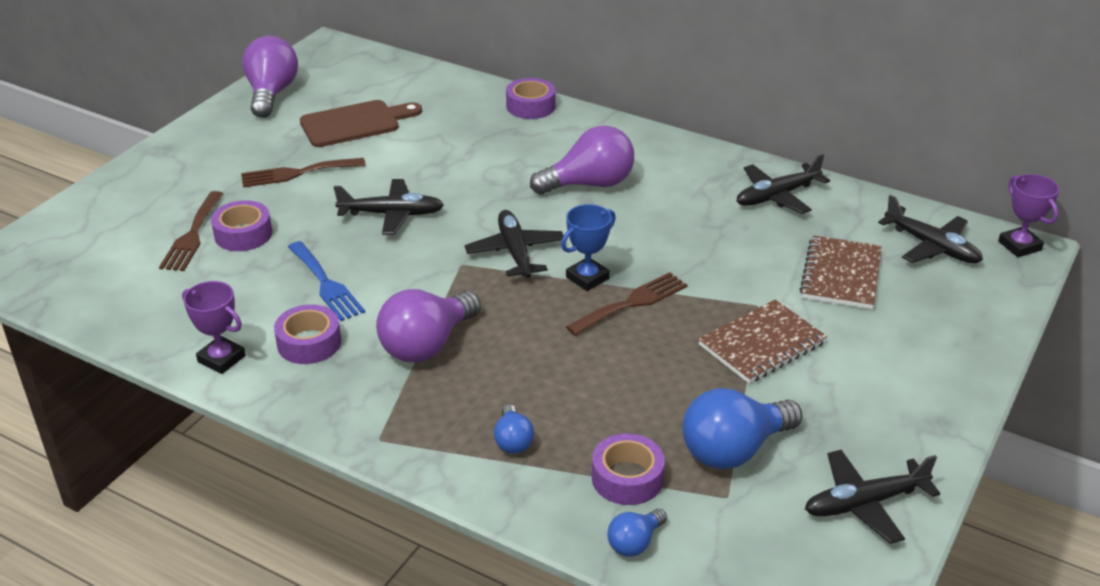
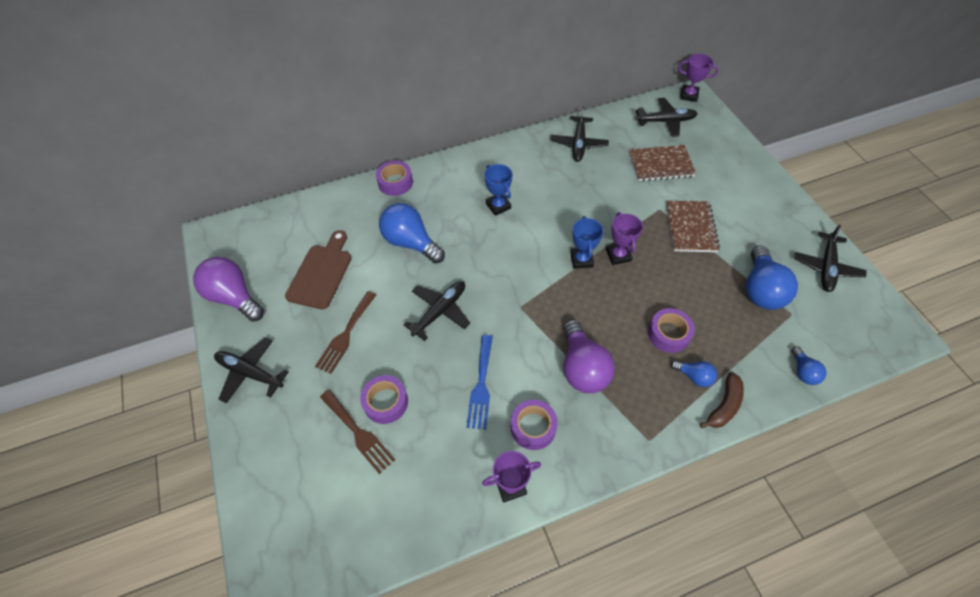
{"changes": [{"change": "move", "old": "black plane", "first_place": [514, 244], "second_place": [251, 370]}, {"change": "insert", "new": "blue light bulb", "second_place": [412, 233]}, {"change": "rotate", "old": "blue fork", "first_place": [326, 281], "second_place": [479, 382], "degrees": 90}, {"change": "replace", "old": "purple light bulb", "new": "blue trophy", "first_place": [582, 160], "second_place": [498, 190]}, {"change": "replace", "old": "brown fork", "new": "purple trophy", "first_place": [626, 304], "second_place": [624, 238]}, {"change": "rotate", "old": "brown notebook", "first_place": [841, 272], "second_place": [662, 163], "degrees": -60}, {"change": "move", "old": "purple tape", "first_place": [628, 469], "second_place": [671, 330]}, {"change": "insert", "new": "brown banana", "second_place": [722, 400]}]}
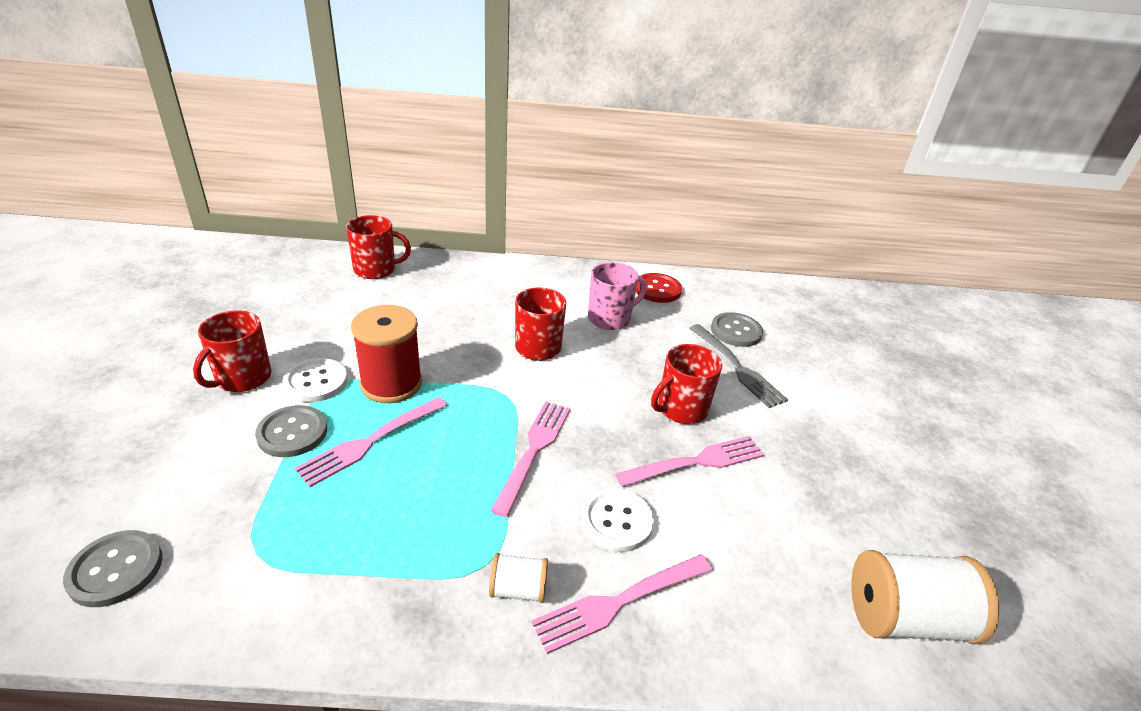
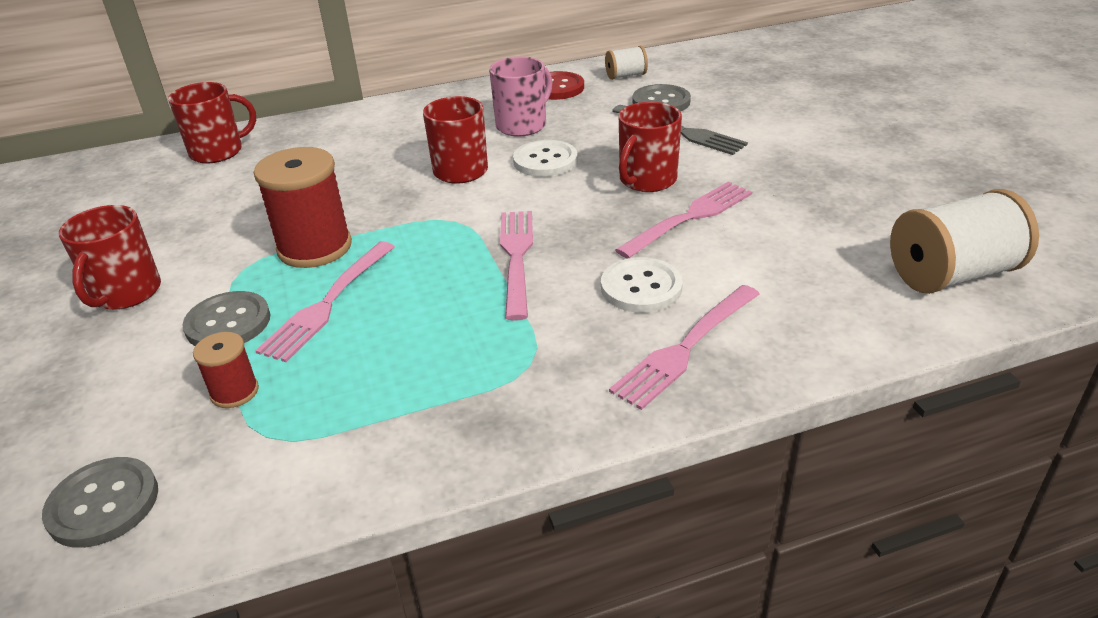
{"changes": [{"change": "insert", "new": "red spool", "second_place": [226, 370]}, {"change": "move", "old": "white button", "first_place": [315, 380], "second_place": [545, 158]}, {"change": "move", "old": "white spool", "first_place": [518, 578], "second_place": [626, 63]}]}
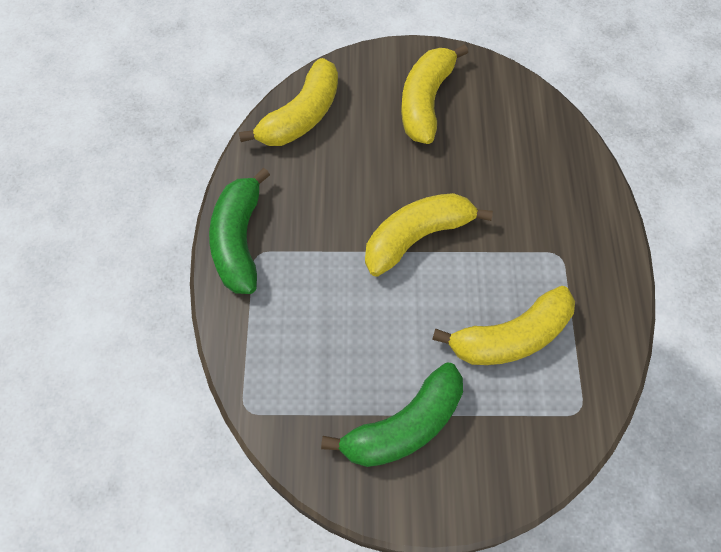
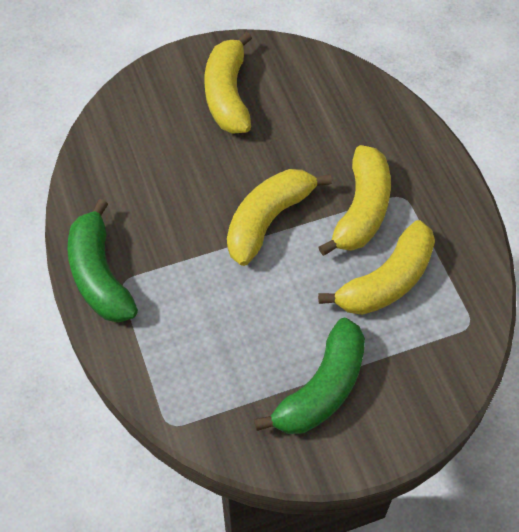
{"changes": [{"change": "move", "old": "yellow banana", "first_place": [288, 102], "second_place": [354, 200]}]}
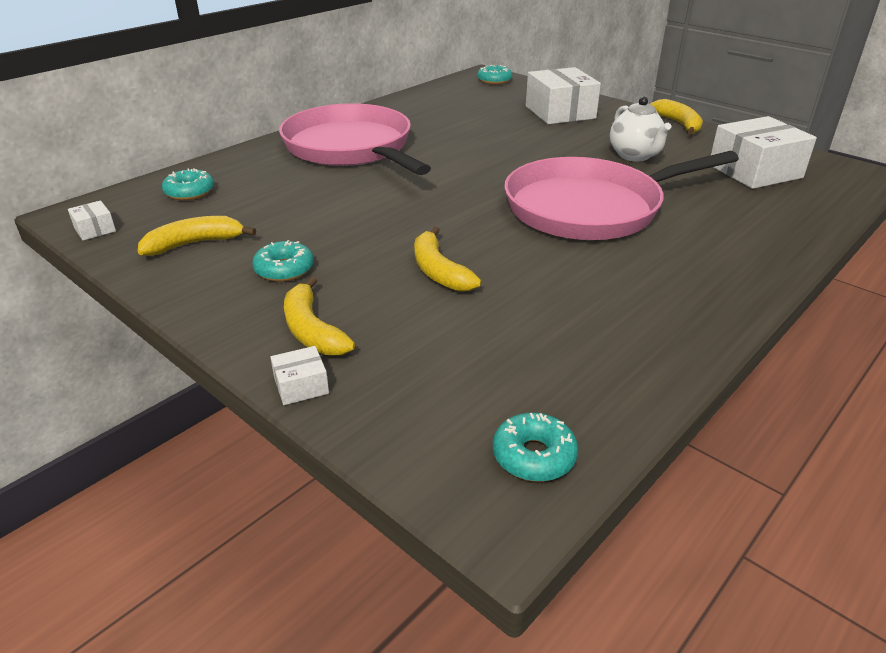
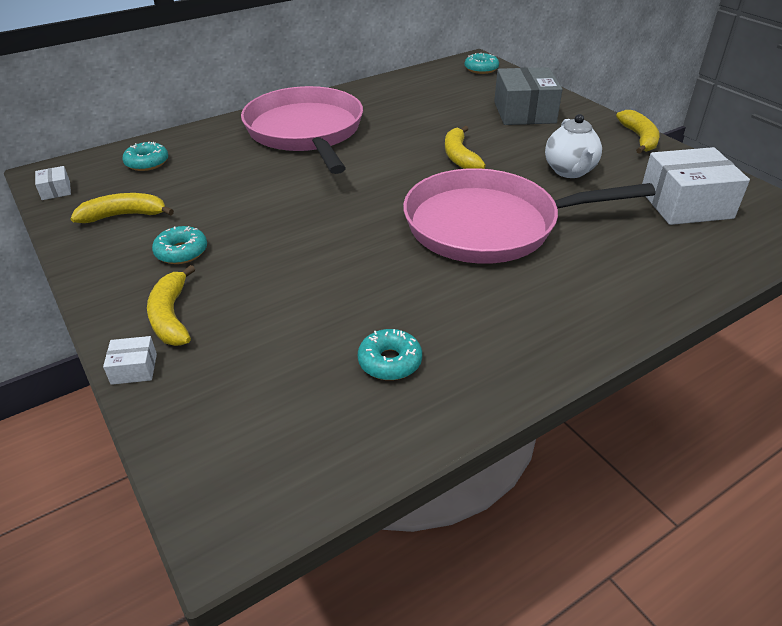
{"changes": [{"change": "move", "old": "turquoise donut", "first_place": [535, 447], "second_place": [390, 354]}, {"change": "move", "old": "yellow banana", "first_place": [447, 259], "second_place": [465, 147]}, {"change": "recolor", "old": "white box", "new": "grey box", "first_place": [563, 95], "second_place": [528, 96]}]}
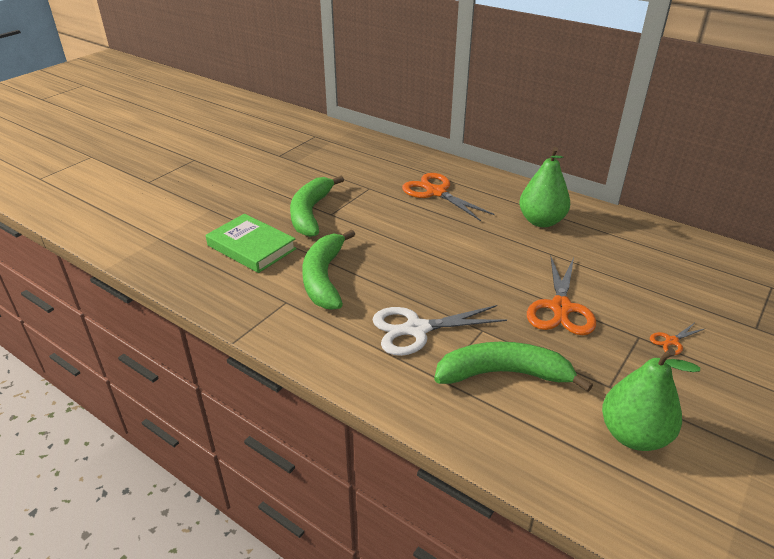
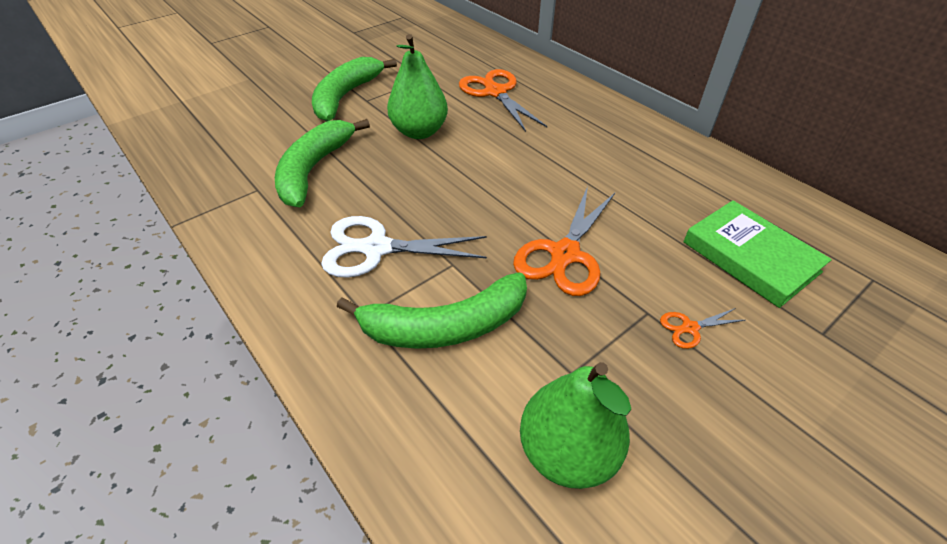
{"changes": [{"change": "rotate", "old": "green banana", "first_place": [513, 367], "second_place": [432, 310], "degrees": 150}, {"change": "move", "old": "green pear", "first_place": [544, 187], "second_place": [417, 86]}, {"change": "move", "old": "green book", "first_place": [251, 243], "second_place": [757, 254]}]}
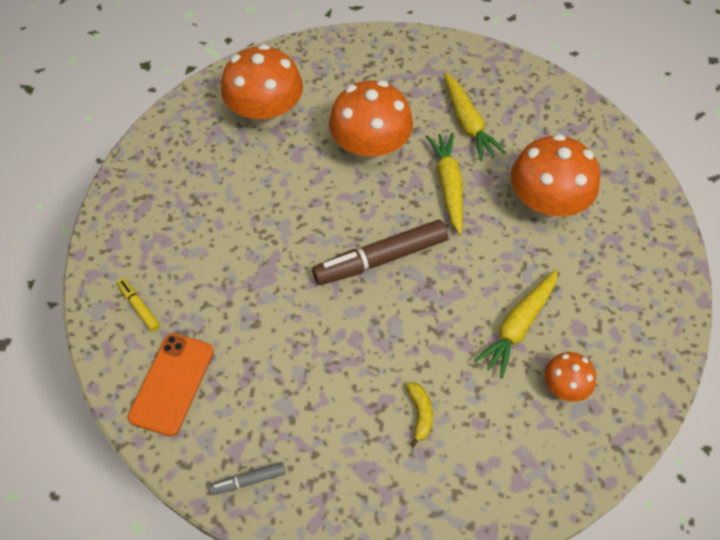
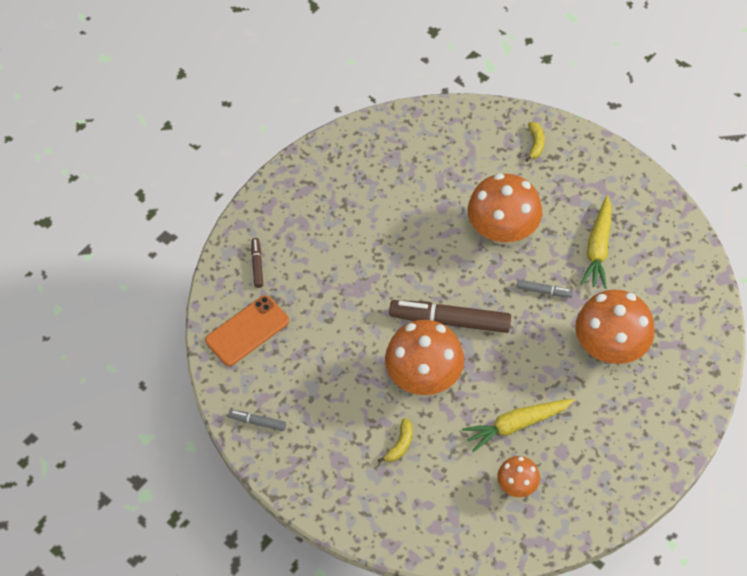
{"changes": [{"change": "recolor", "old": "yellow marker", "new": "brown marker", "first_place": [138, 305], "second_place": [257, 263]}, {"change": "move", "old": "orange mushroom", "first_place": [262, 86], "second_place": [424, 357]}, {"change": "replace", "old": "yellow carrot", "new": "grey marker", "first_place": [444, 184], "second_place": [545, 289]}, {"change": "insert", "new": "yellow banana", "second_place": [535, 142]}]}
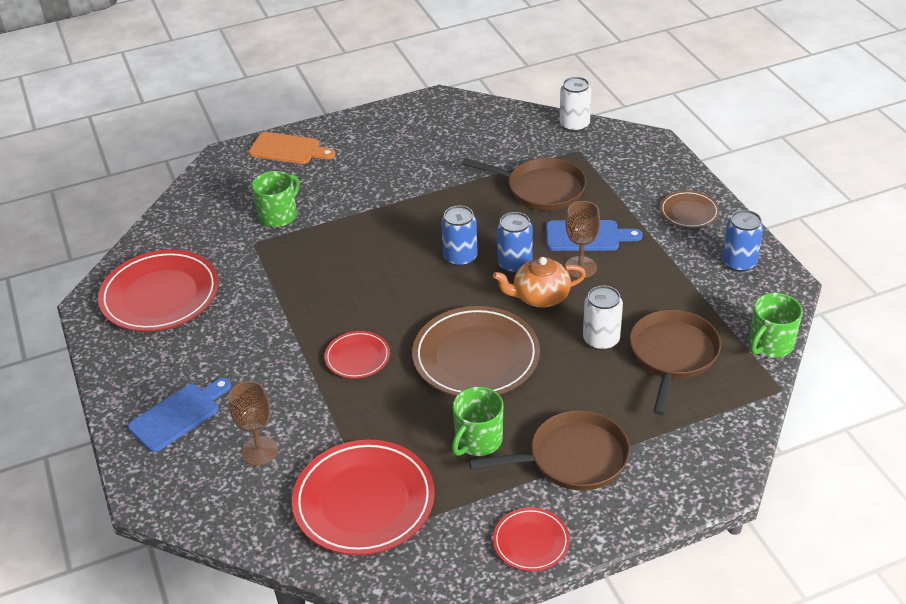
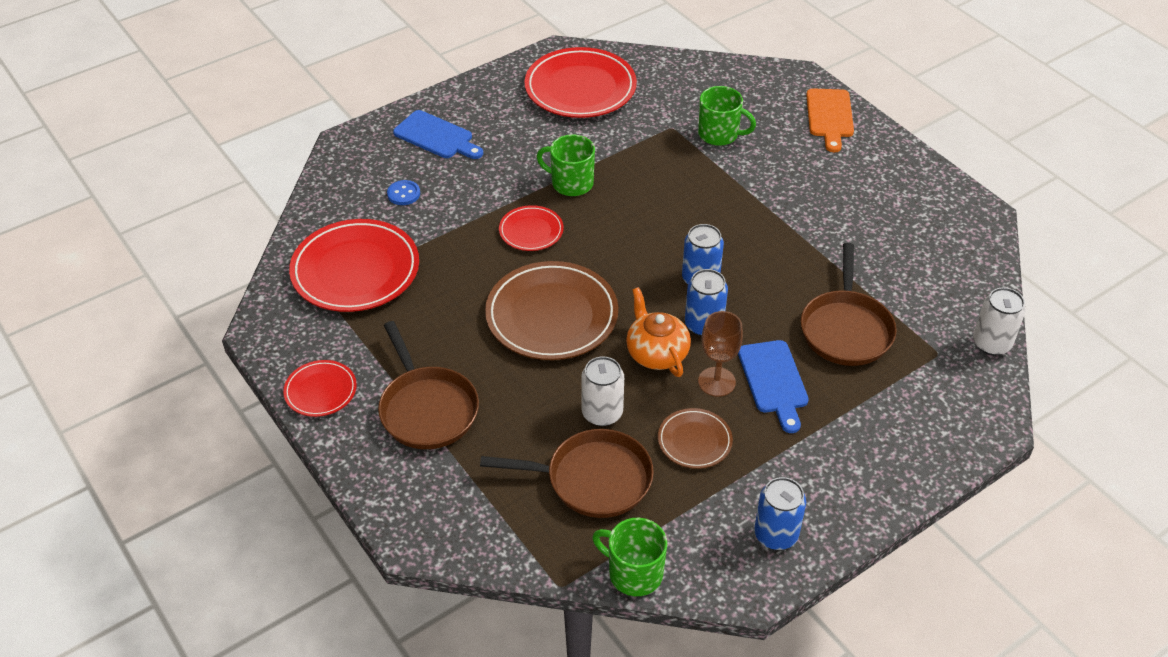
{"changes": [{"change": "replace", "old": "brown goblet", "new": "blue button", "first_place": [253, 423], "second_place": [403, 192]}, {"change": "move", "old": "green mug", "first_place": [477, 421], "second_place": [565, 165]}, {"change": "move", "old": "brown plate", "first_place": [689, 209], "second_place": [695, 438]}]}
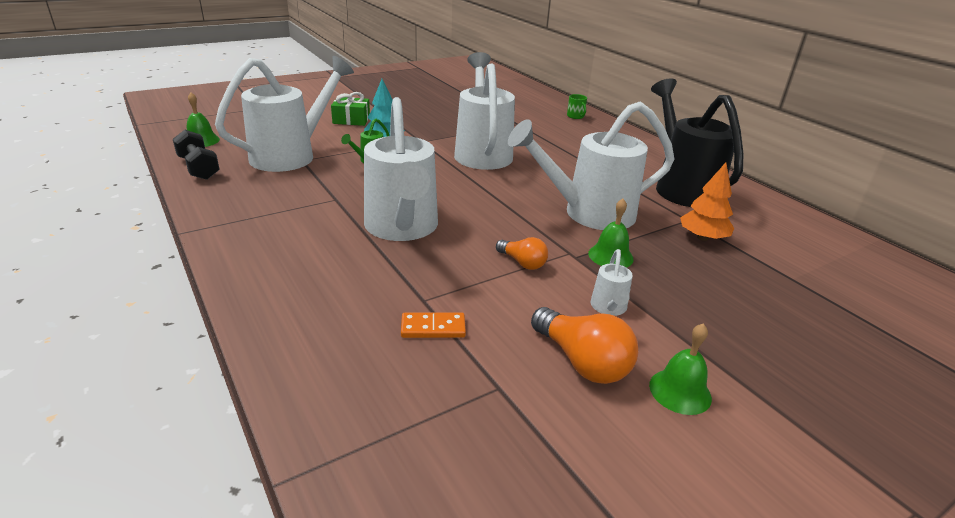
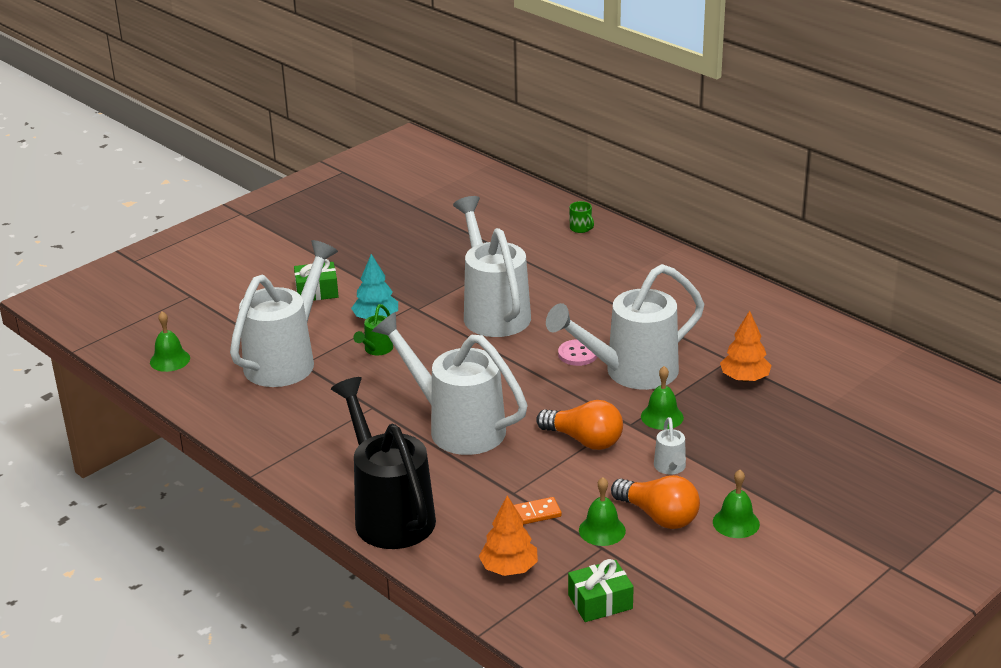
{"changes": [{"change": "move", "old": "black watering can", "first_place": [697, 142], "second_place": [383, 463]}, {"change": "rotate", "old": "white watering can", "first_place": [401, 169], "second_place": [449, 383], "degrees": 150}, {"change": "insert", "new": "orange tree", "second_place": [508, 535]}, {"change": "resize", "old": "orange light bulb", "first_place": [522, 253], "second_place": [579, 425], "factor": 1.65}, {"change": "insert", "new": "pink button", "second_place": [577, 352]}, {"change": "insert", "new": "green gift", "second_place": [601, 590]}, {"change": "insert", "new": "green bell", "second_place": [602, 511]}, {"change": "delete", "old": "black dumbbell", "first_place": [196, 155]}]}
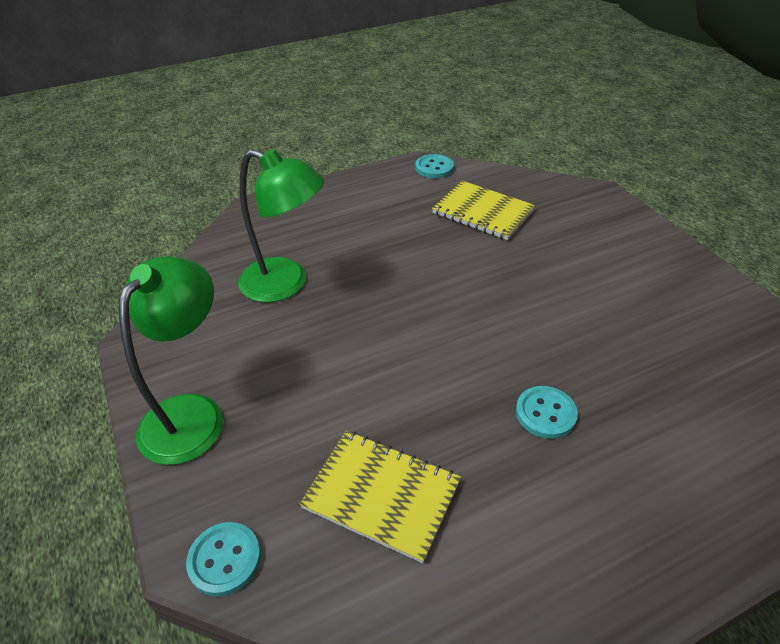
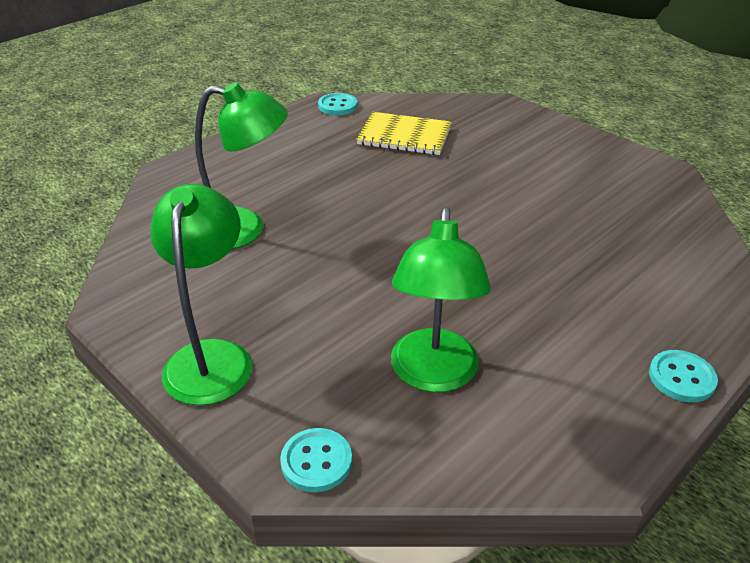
{"changes": [{"change": "replace", "old": "yellow notebook", "new": "green lamp", "first_place": [380, 497], "second_place": [441, 299]}, {"change": "move", "old": "turquoise button", "first_place": [547, 412], "second_place": [683, 376]}]}
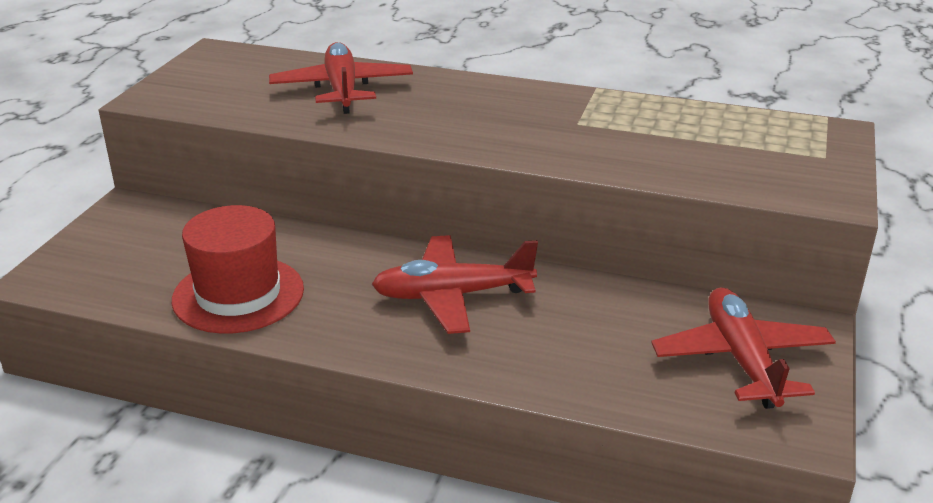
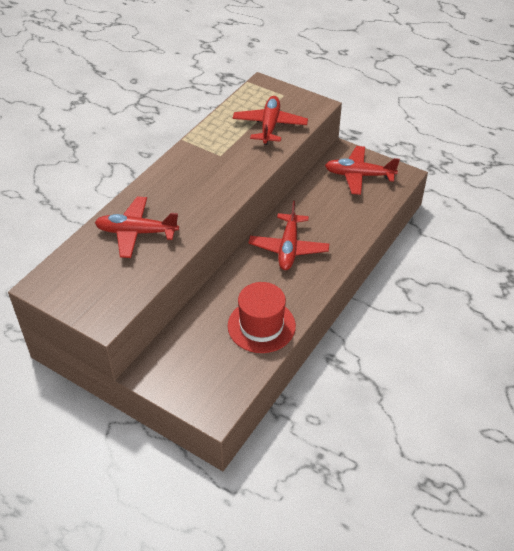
{"changes": [{"change": "insert", "new": "red plane", "second_place": [270, 120]}]}
